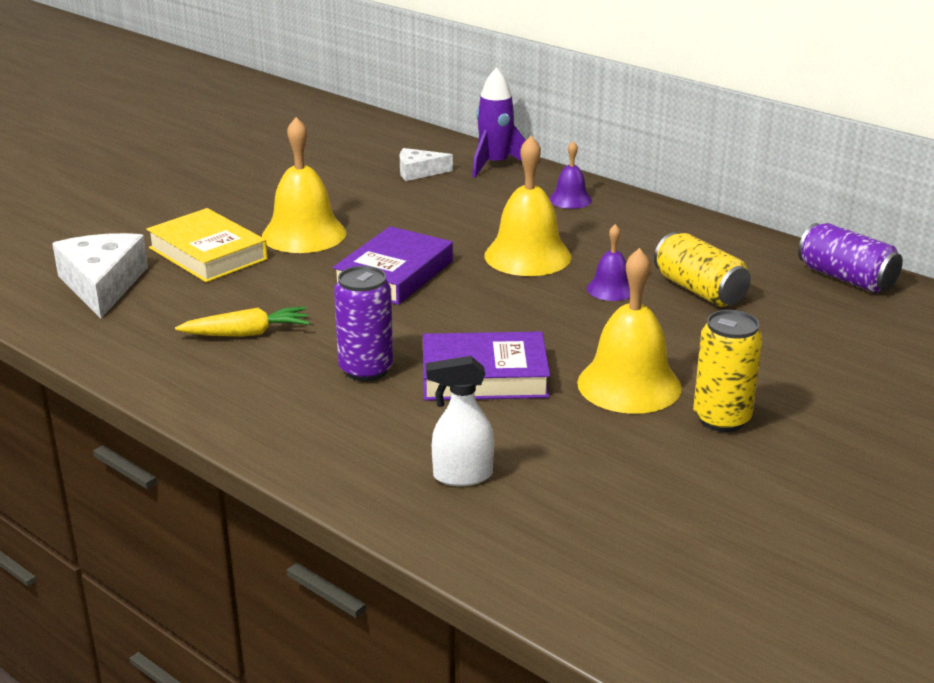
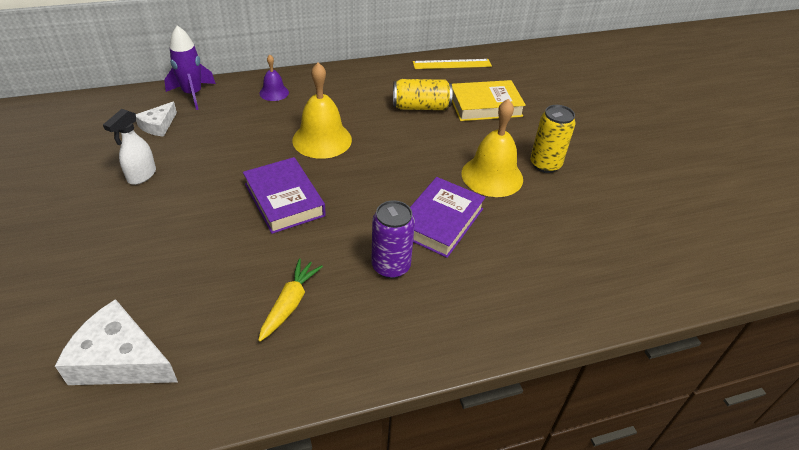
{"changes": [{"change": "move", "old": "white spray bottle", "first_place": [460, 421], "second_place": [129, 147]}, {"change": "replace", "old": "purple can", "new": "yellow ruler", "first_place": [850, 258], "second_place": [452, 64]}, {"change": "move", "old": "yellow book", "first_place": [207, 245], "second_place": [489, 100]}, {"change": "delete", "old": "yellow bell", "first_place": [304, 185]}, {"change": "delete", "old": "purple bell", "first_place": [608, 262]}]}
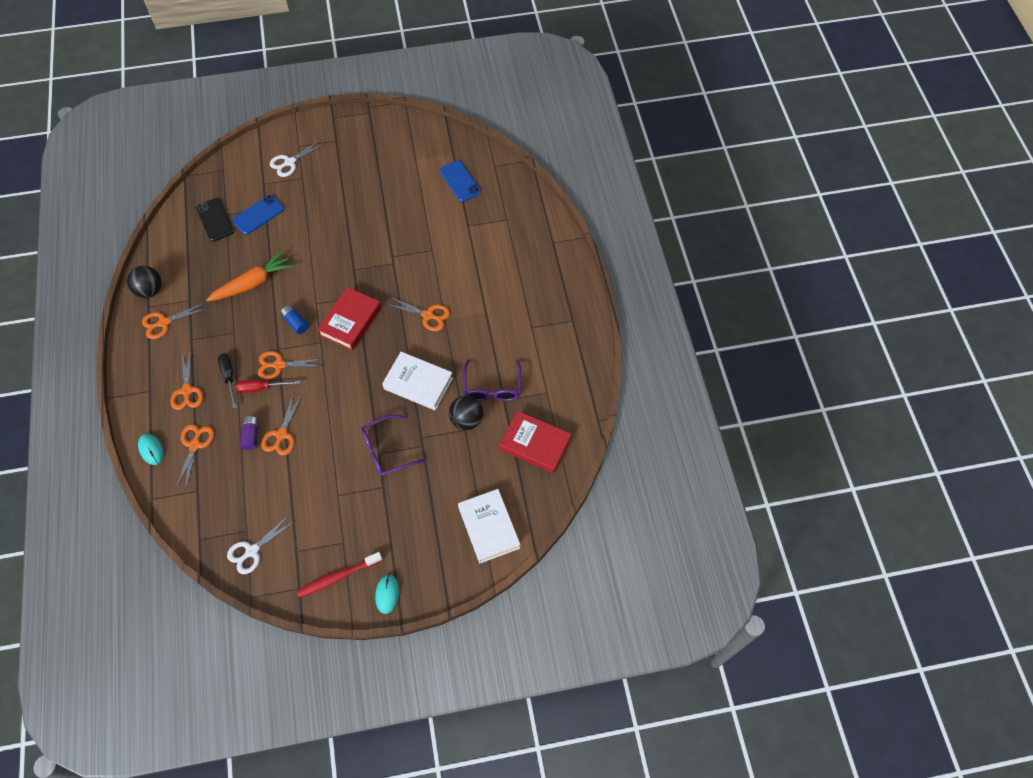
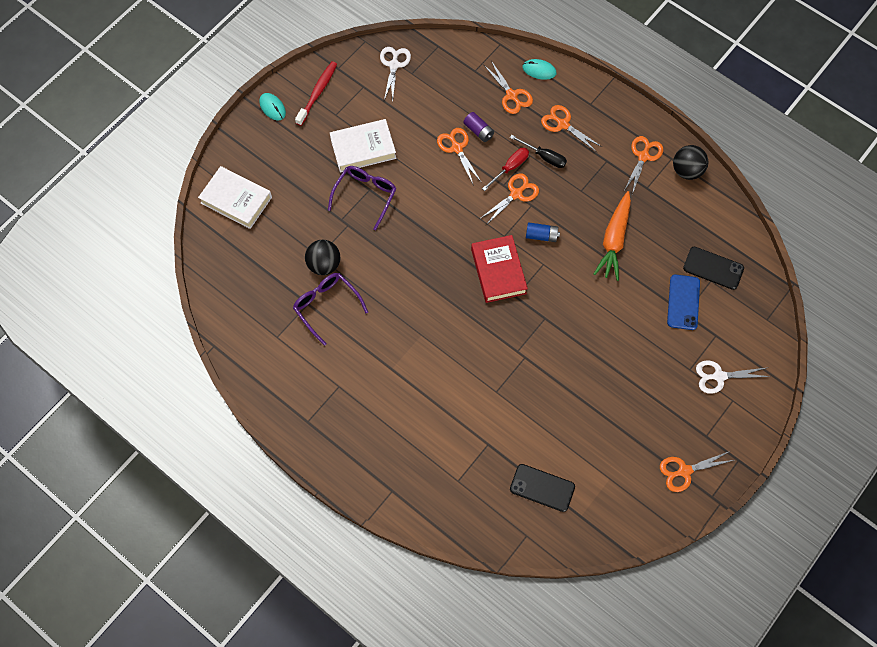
{"changes": [{"change": "move", "old": "white book", "first_place": [417, 381], "second_place": [363, 146]}, {"change": "recolor", "old": "blue phone", "new": "black phone", "first_place": [460, 181], "second_place": [542, 488]}, {"change": "move", "old": "orange scissors", "first_place": [418, 314], "second_place": [697, 471]}, {"change": "rotate", "old": "white scissors", "first_place": [297, 158], "second_place": [733, 377], "degrees": -105}, {"change": "delete", "old": "red book", "first_place": [535, 442]}]}
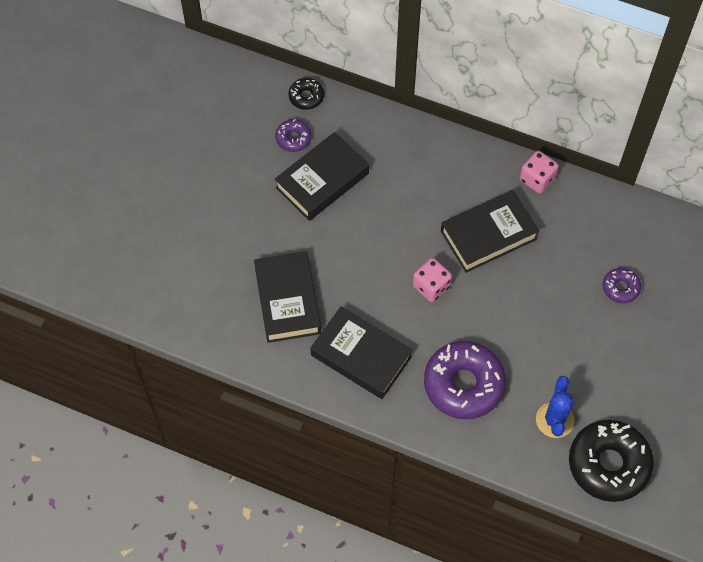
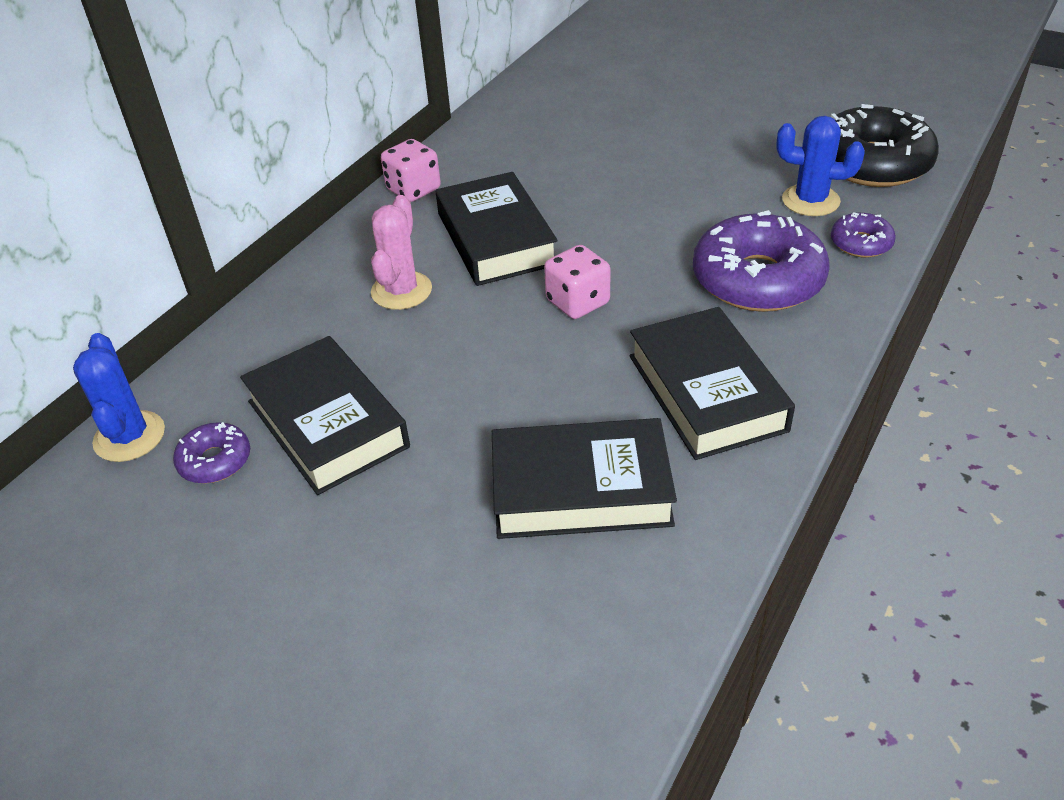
{"changes": [{"change": "replace", "old": "black donut", "new": "blue cactus", "first_place": [306, 94], "second_place": [119, 397]}, {"change": "insert", "new": "pink cactus", "second_place": [401, 252]}, {"change": "rotate", "old": "black book", "first_place": [361, 352], "second_place": [712, 383], "degrees": -60}, {"change": "move", "old": "purple donut", "first_place": [622, 285], "second_place": [863, 235]}]}
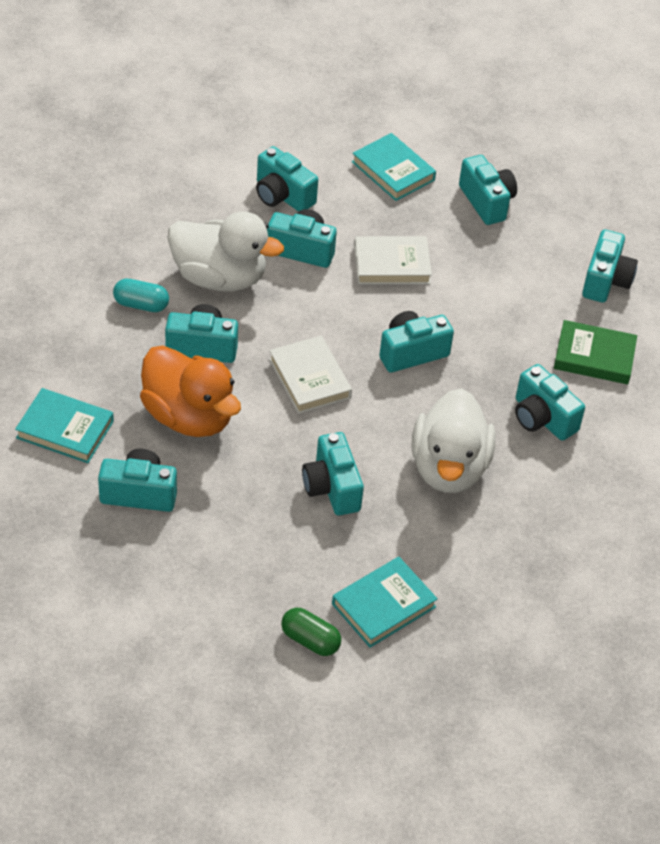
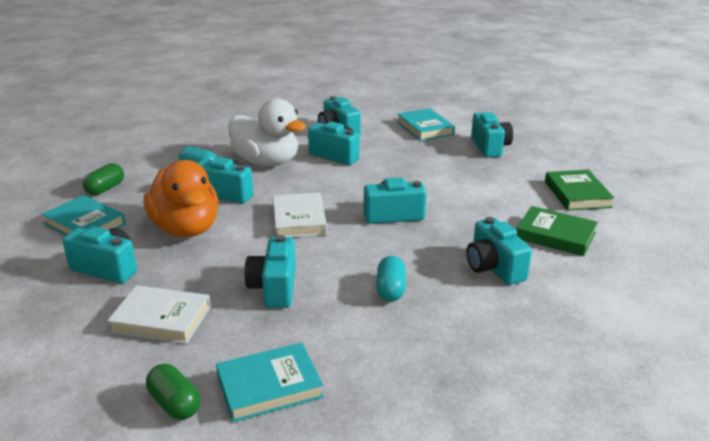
{"changes": [{"change": "insert", "new": "green capsule", "second_place": [103, 179]}, {"change": "move", "old": "white book", "first_place": [393, 260], "second_place": [159, 314]}, {"change": "replace", "old": "white duck", "new": "turquoise capsule", "first_place": [453, 440], "second_place": [391, 279]}, {"change": "replace", "old": "turquoise camera", "new": "green book", "first_place": [610, 266], "second_place": [579, 190]}]}
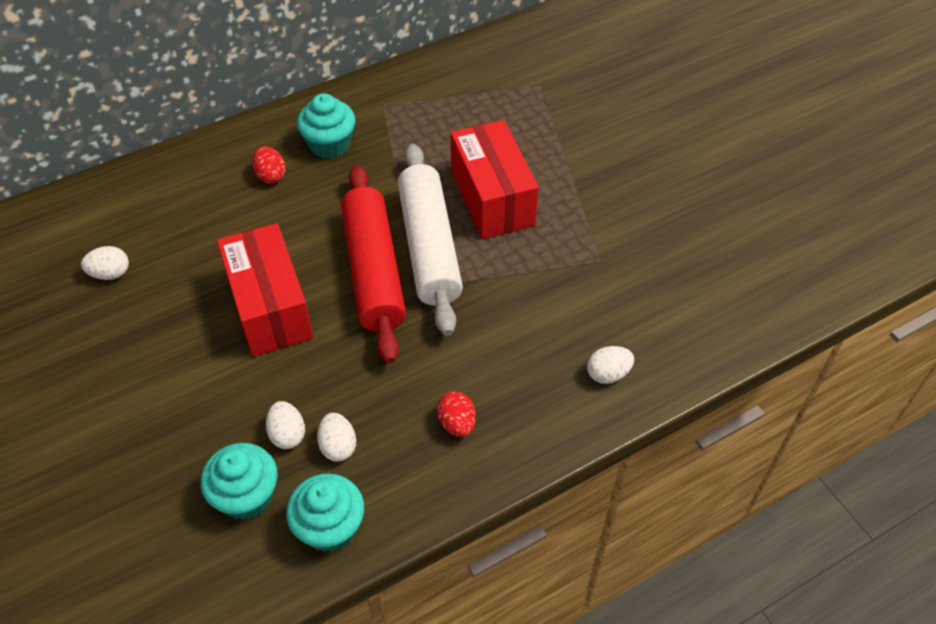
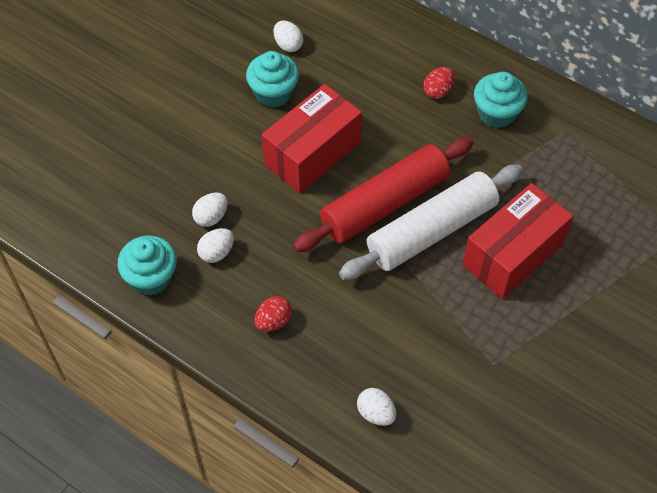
{"changes": [{"change": "move", "old": "turquoise cupcake", "first_place": [239, 481], "second_place": [272, 79]}]}
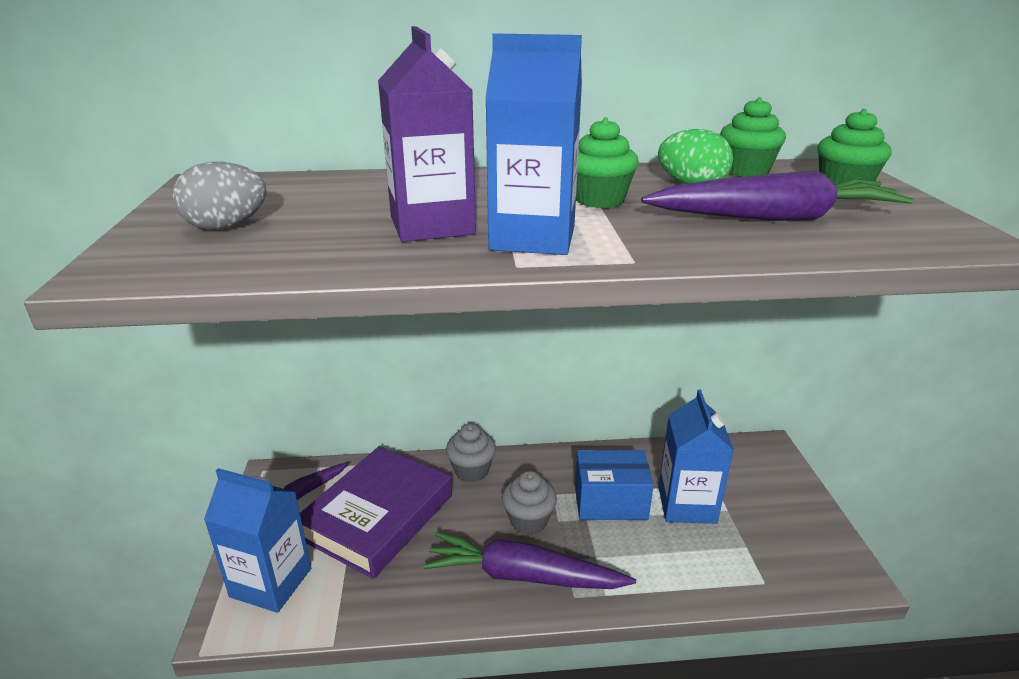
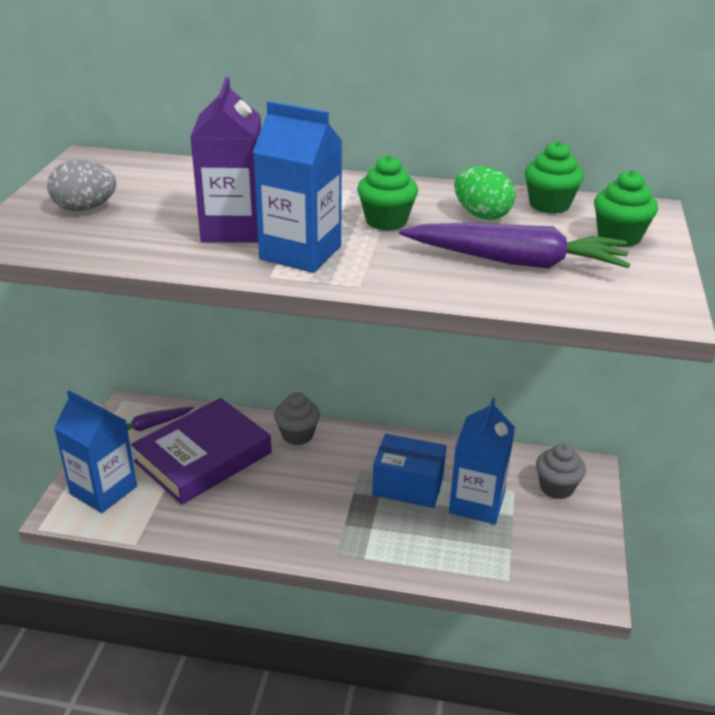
{"changes": [{"change": "move", "old": "grey cupcake", "first_place": [529, 503], "second_place": [561, 471]}, {"change": "delete", "old": "purple carrot", "first_place": [529, 560]}]}
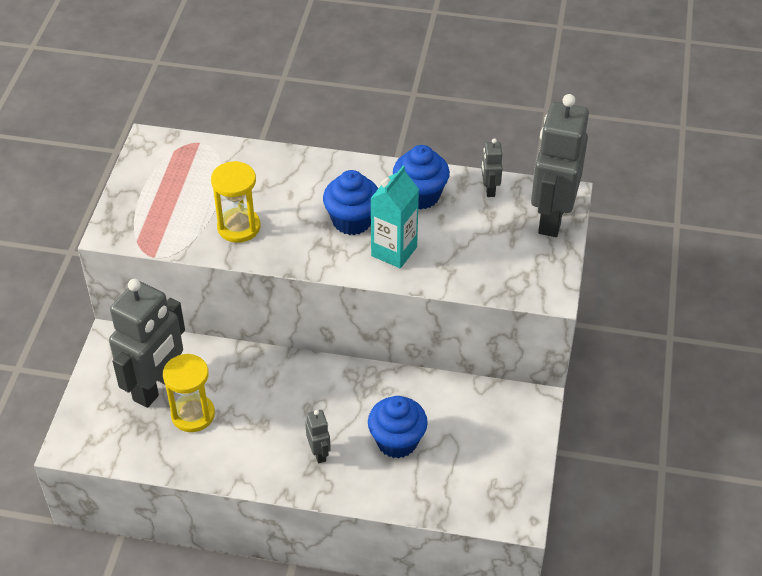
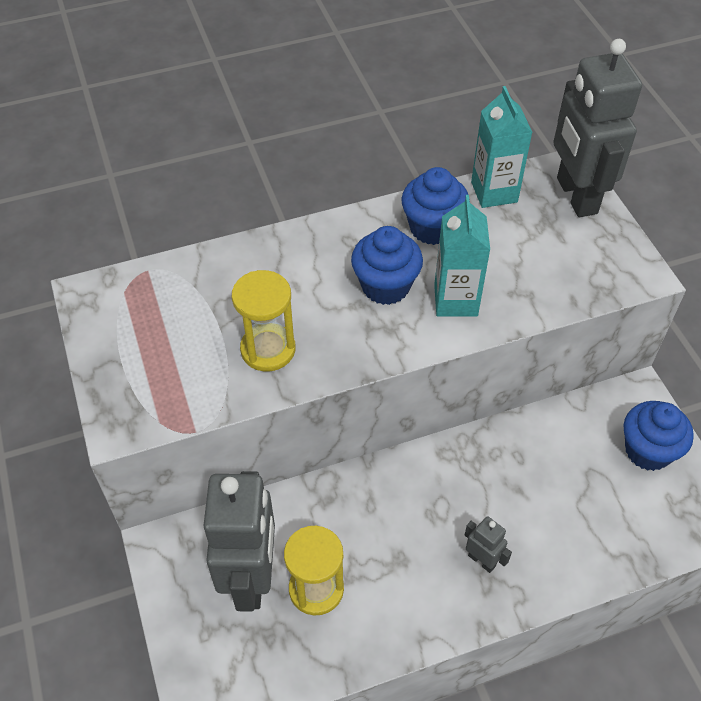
{"changes": [{"change": "replace", "old": "grey robot", "new": "turquoise carton", "first_place": [492, 167], "second_place": [501, 147]}, {"change": "move", "old": "blue cupcake", "first_place": [398, 427], "second_place": [659, 436]}]}
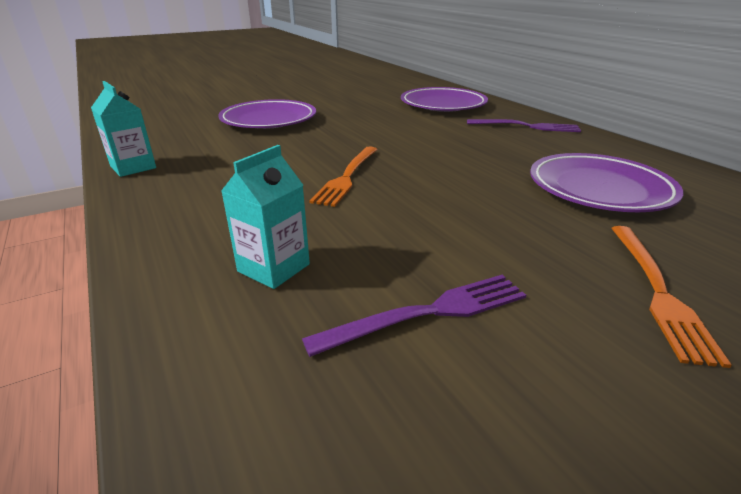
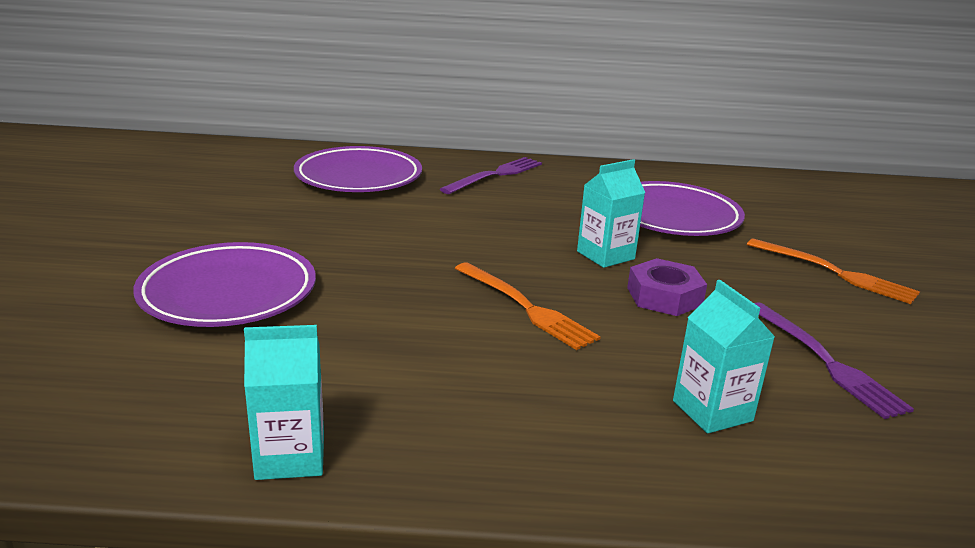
{"changes": [{"change": "insert", "new": "turquoise carton", "second_place": [611, 213]}, {"change": "insert", "new": "purple nut", "second_place": [667, 287]}, {"change": "rotate", "old": "purple fork", "first_place": [414, 316], "second_place": [834, 360], "degrees": 150}]}
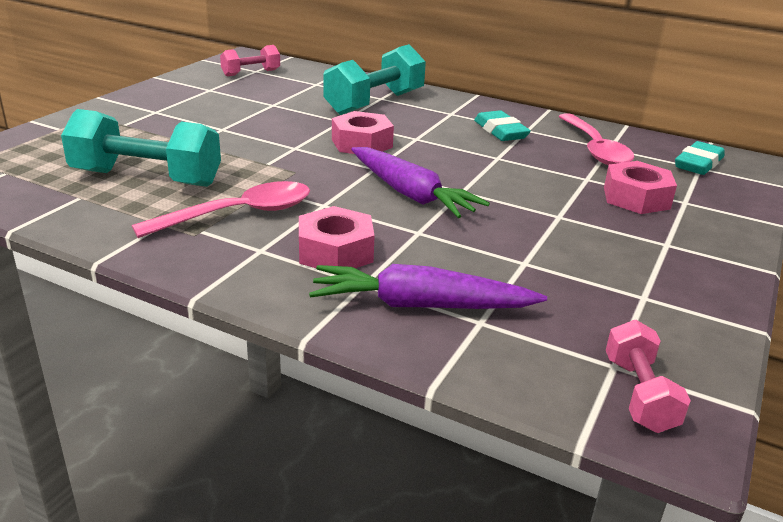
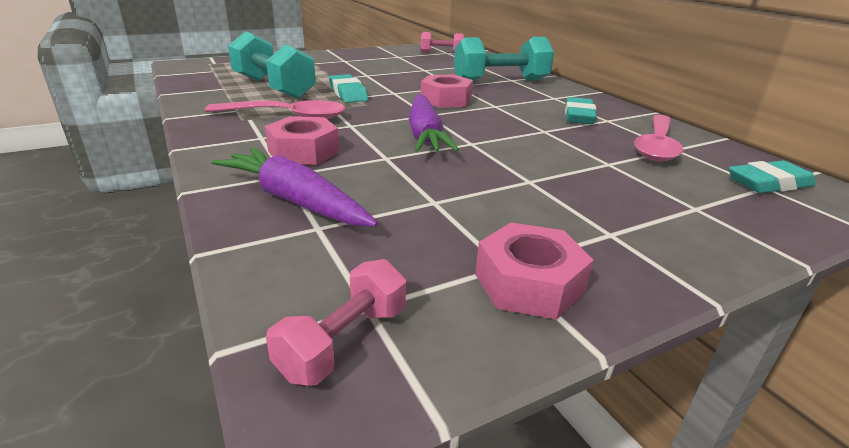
{"changes": [{"change": "insert", "new": "turquoise eraser", "second_place": [348, 88]}, {"change": "move", "old": "pink nut", "first_place": [640, 187], "second_place": [534, 271]}]}
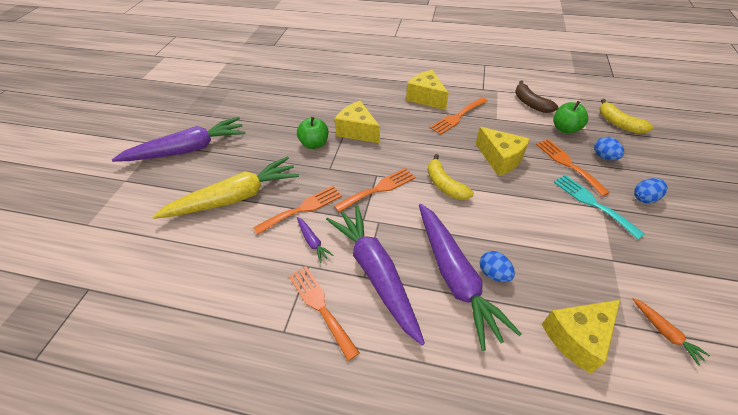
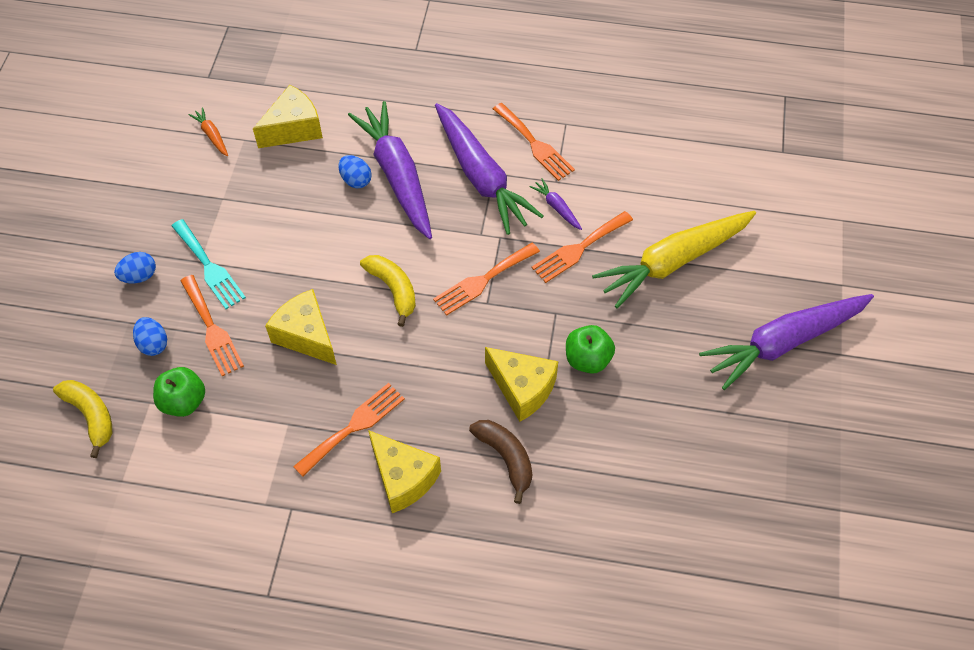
{"changes": [{"change": "move", "old": "brown banana", "first_place": [537, 97], "second_place": [500, 462]}]}
